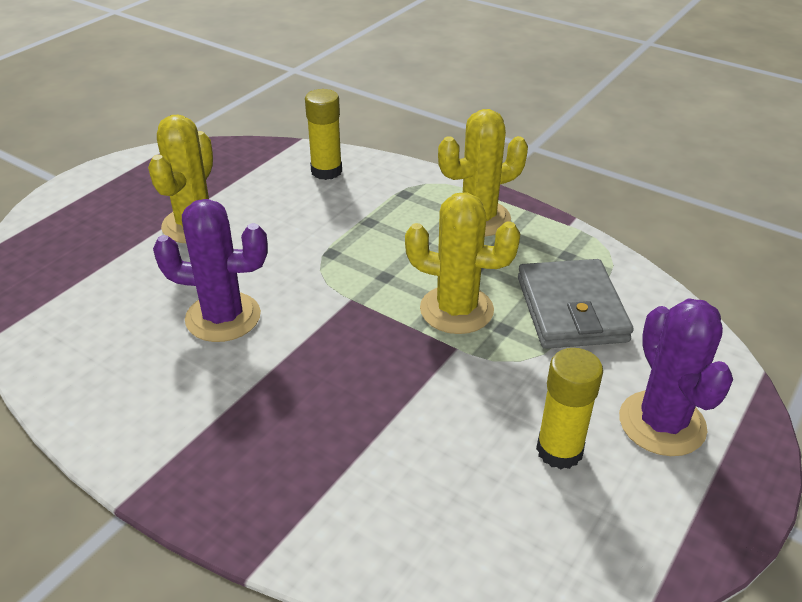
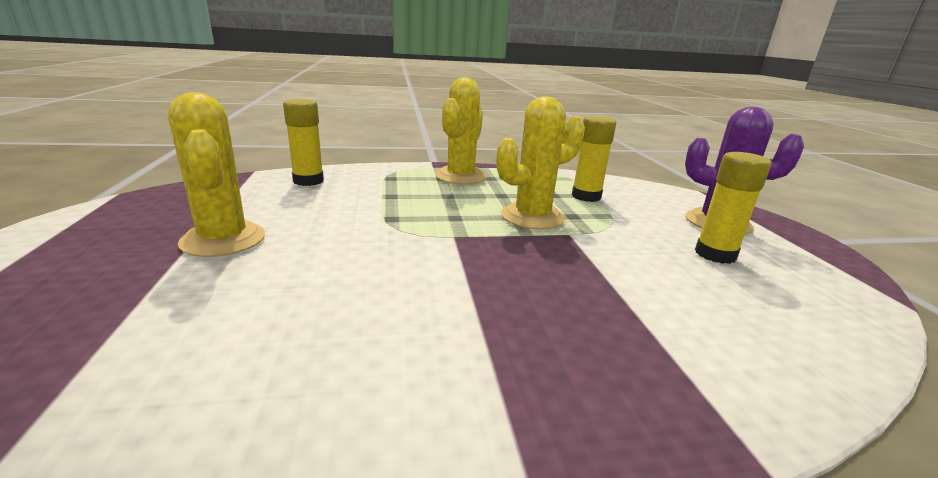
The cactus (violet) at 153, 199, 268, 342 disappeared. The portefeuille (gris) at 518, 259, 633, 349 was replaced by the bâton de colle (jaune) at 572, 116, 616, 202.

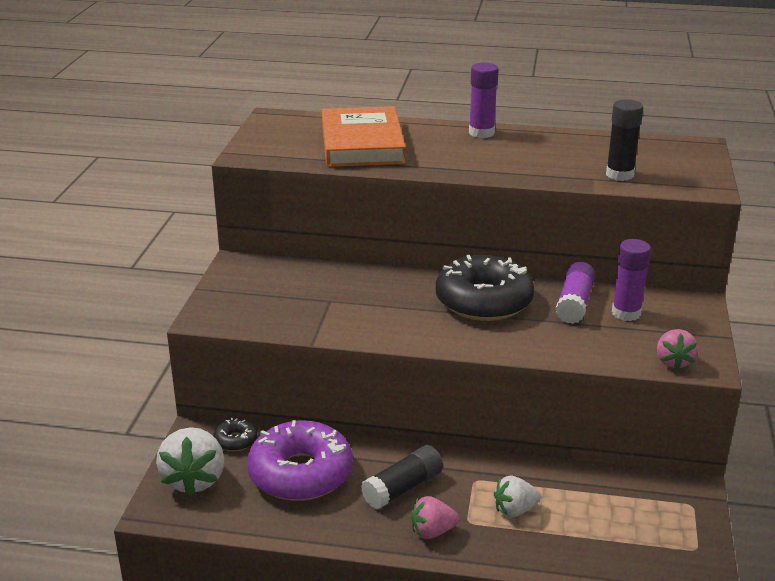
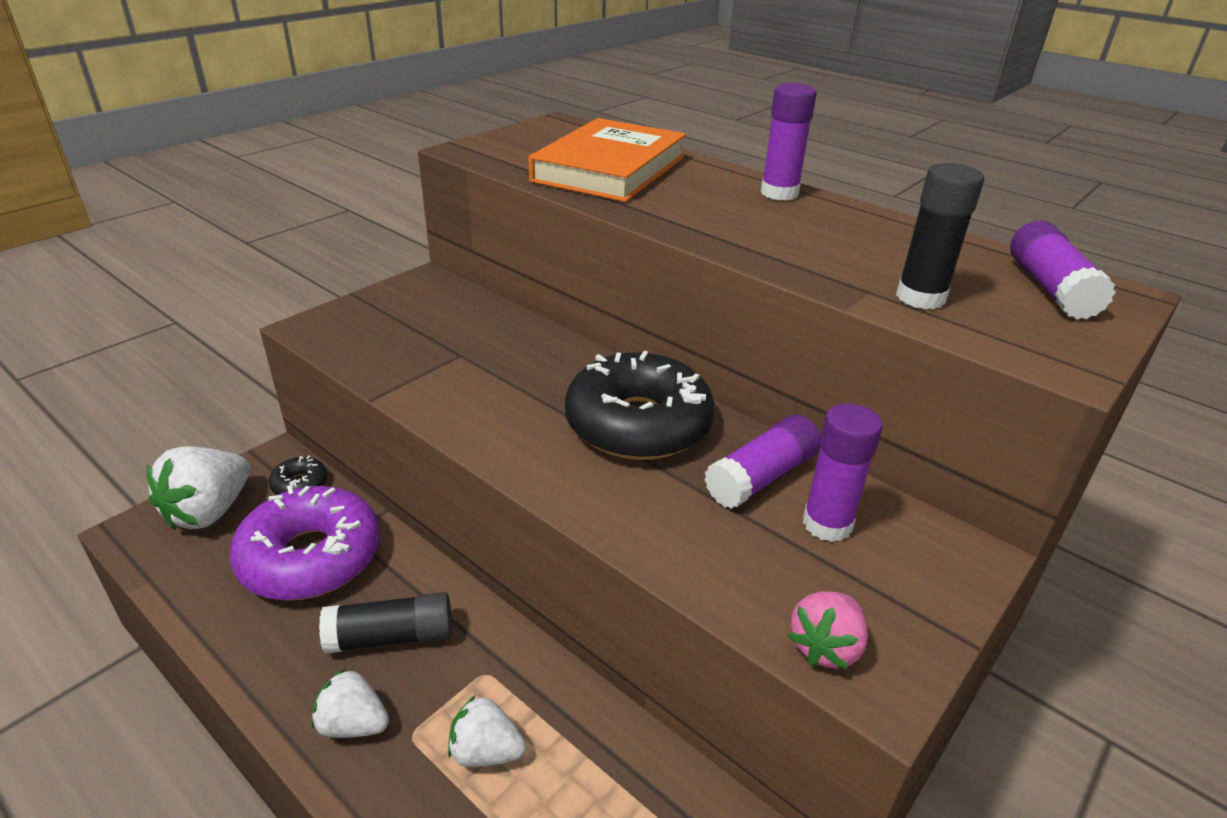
The fraise (rose) at 411, 496, 459, 539 became the fraise (blanc) at 312, 668, 389, 738. The bâton de colle (violet) at 1010, 221, 1116, 320 appeared.

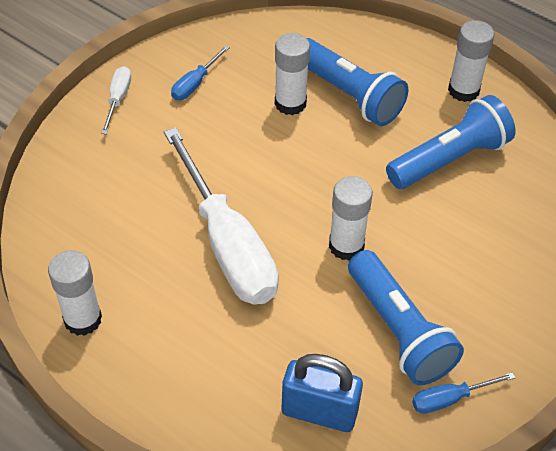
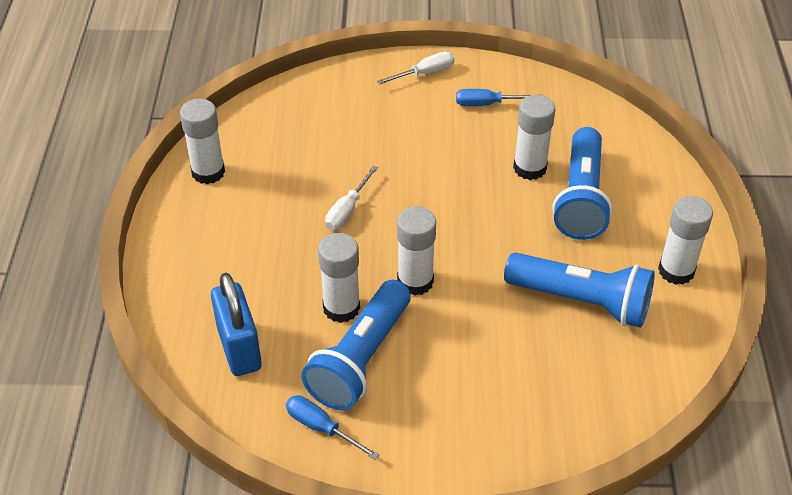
The tournevis (blanc) at 164, 127, 279, 305 changed to 0.42 times the size. The bâton de colle (blanc) at 318, 233, 360, 323 appeared.

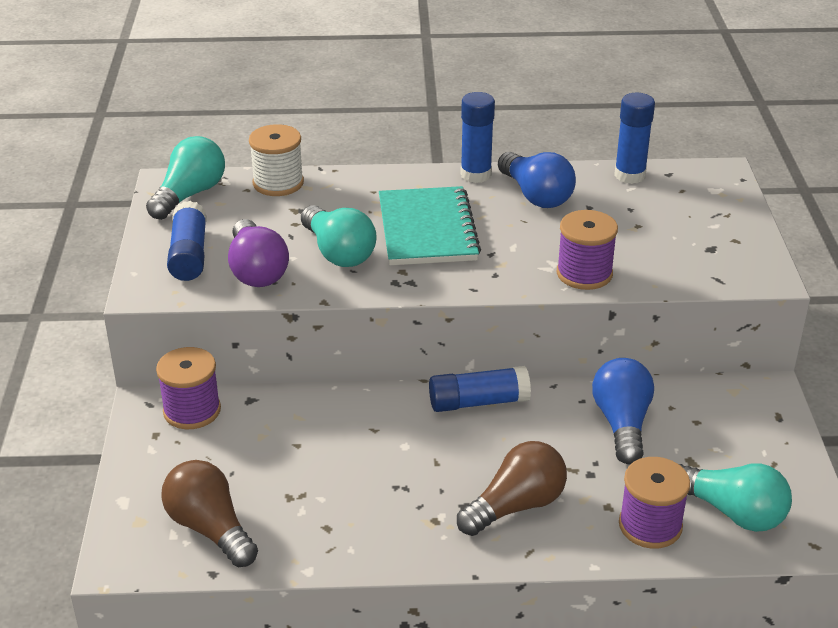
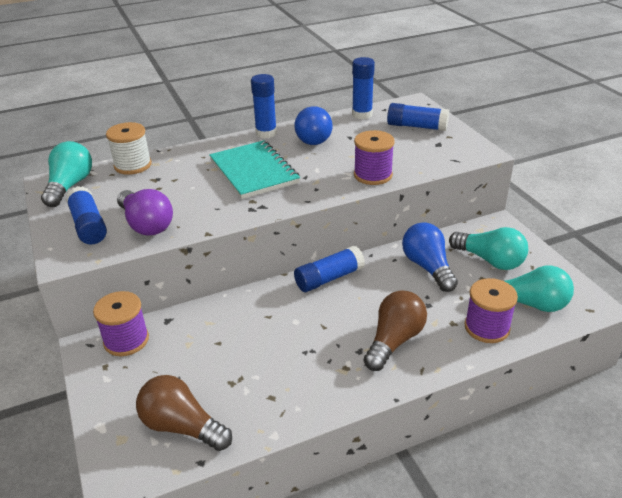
The ampoule (turquoise) moved from 301, 205, 377, 267 to 449, 227, 528, 270. The ampoule (bleu) at 498, 152, 576, 208 turned 45 degrees clockwise. The bâton de colle (bleu) at 387, 103, 449, 131 appeared.

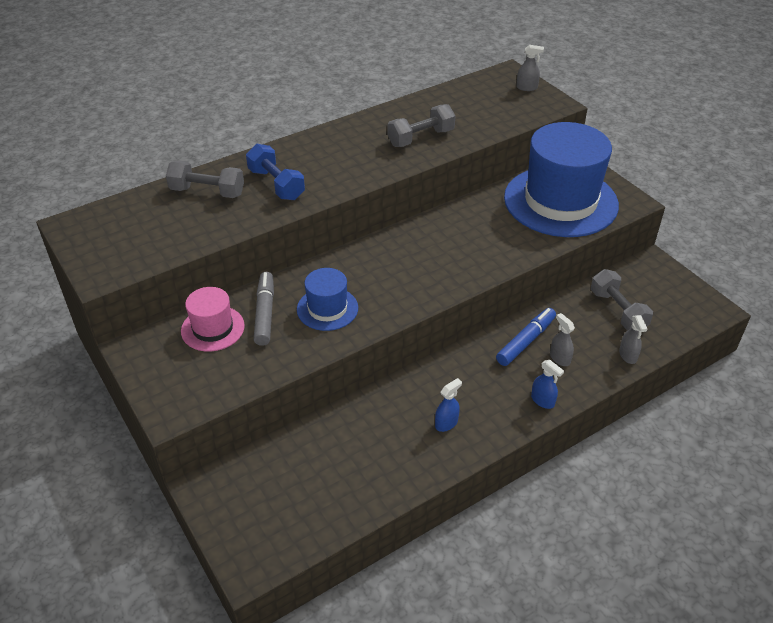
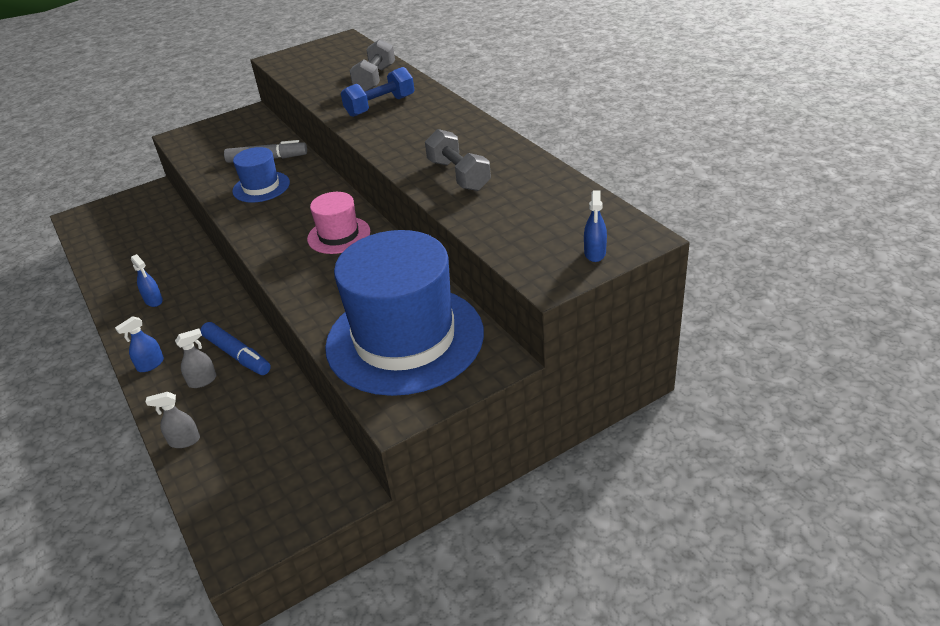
The chapeau (rose) moved from 181, 287, 245, 352 to 307, 192, 370, 254. The vaporisateur (gris) at 516, 45, 544, 91 became the vaporisateur (bleu) at 584, 191, 607, 262. The haltère (gris) at 591, 269, 653, 330 disappeared.

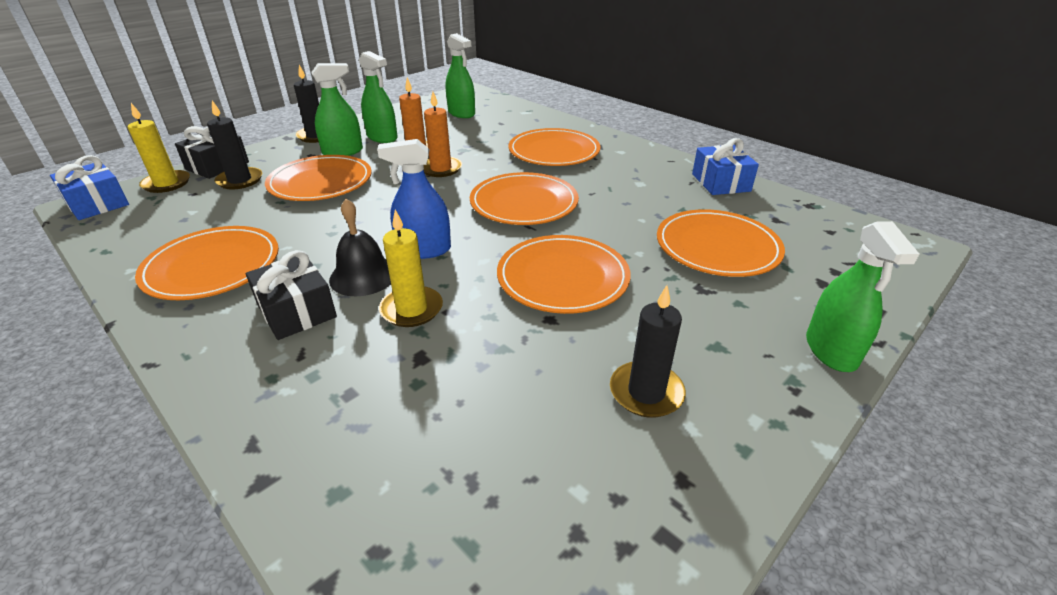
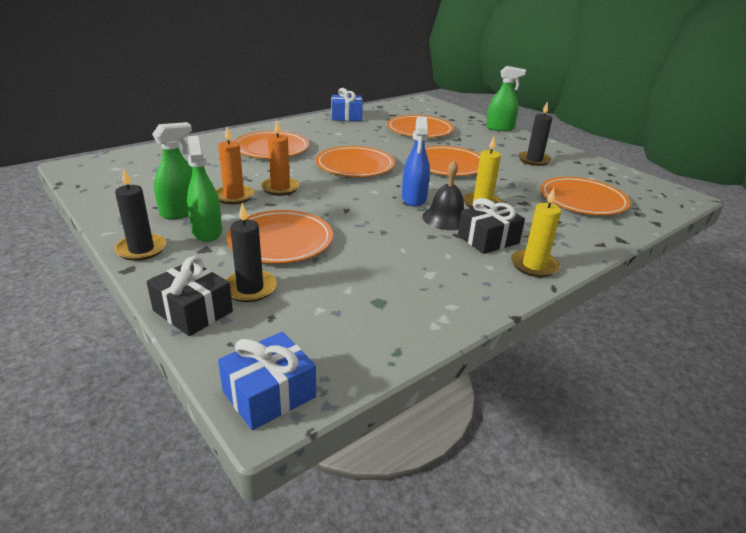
The bougie (jaune) moved from 128, 103, 190, 193 to 511, 188, 561, 277. The assiette (orange) moved from 135, 226, 279, 300 to 540, 177, 631, 215. The vaporisateur (vert) at 446, 33, 475, 118 disappeared.

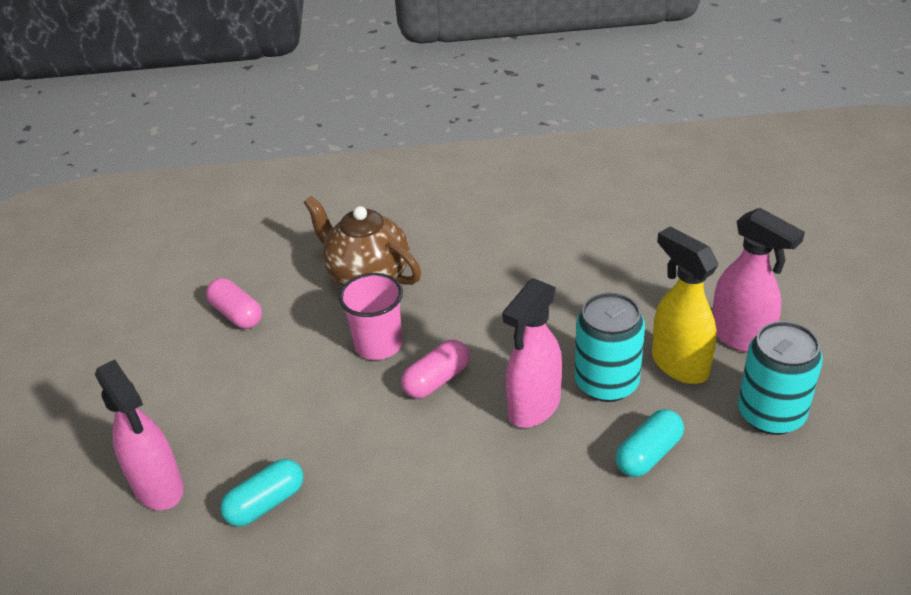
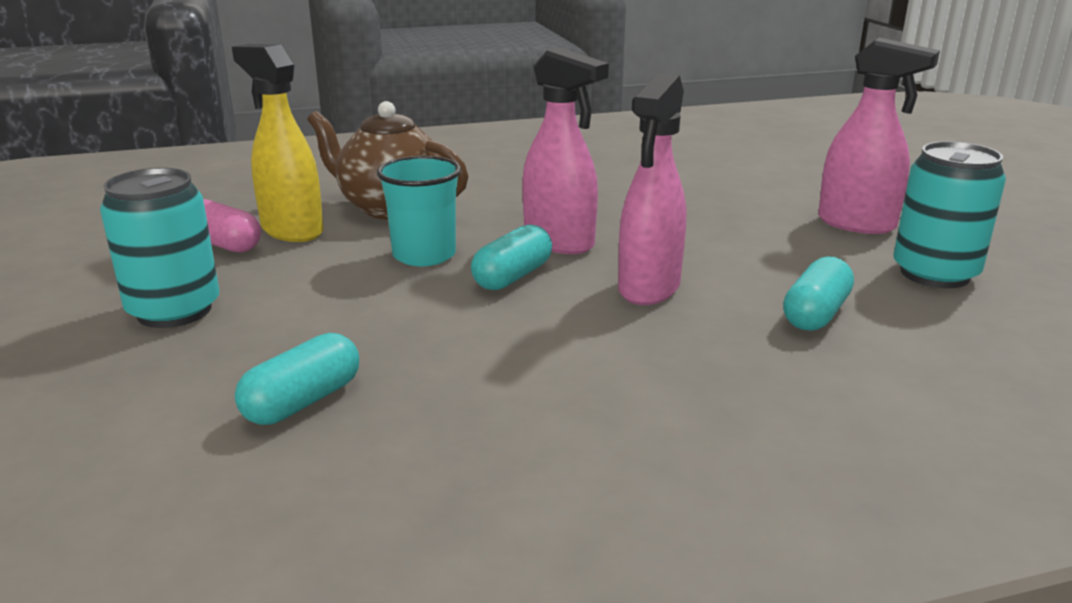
The vaporisateur (rose) moved from 95, 359, 184, 510 to 523, 47, 609, 254. The gobelet (rose) at 339, 273, 403, 360 became the gobelet (turquoise) at 377, 156, 461, 266. The gélule (rose) at 401, 339, 470, 399 became the gélule (turquoise) at 471, 224, 552, 290. The canette (turquoise) moved from 575, 292, 645, 402 to 100, 168, 219, 328. The vaporisateur (jaune) moved from 652, 227, 718, 384 to 232, 44, 324, 242.

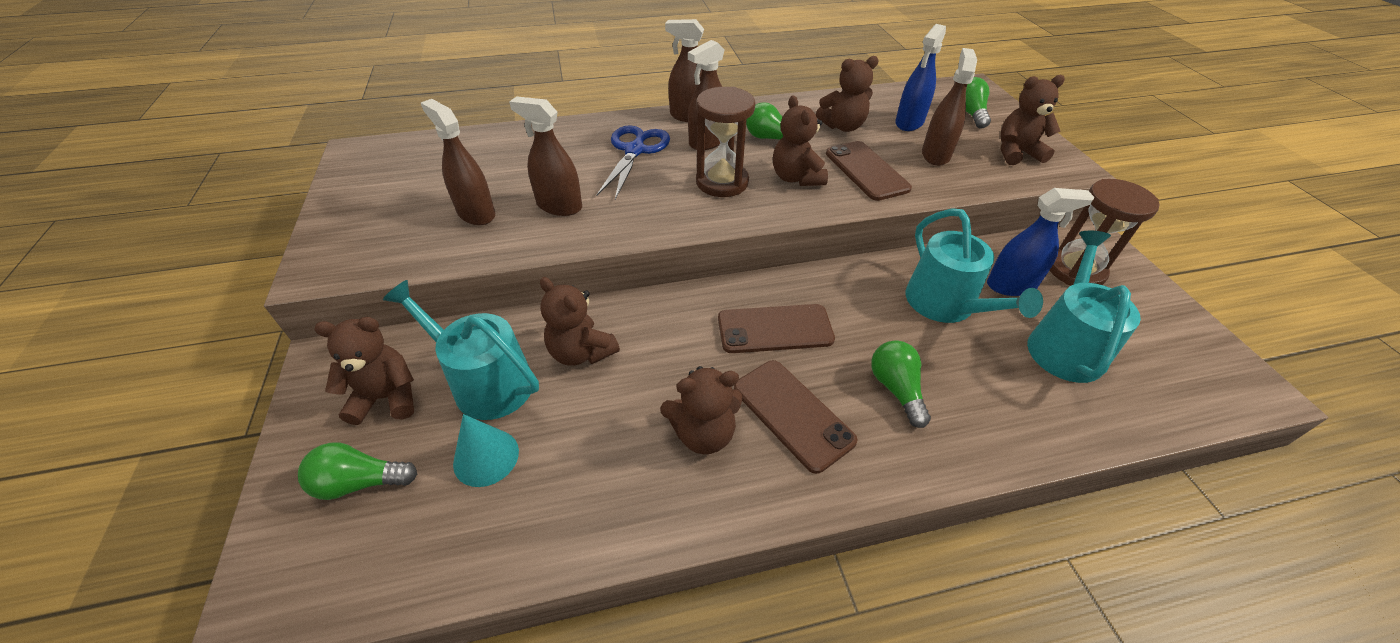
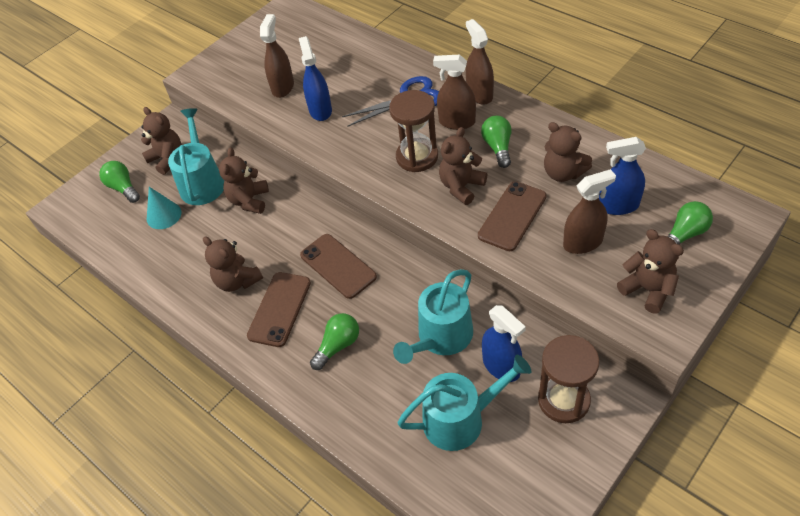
The vaporisateur (marron) at 509, 96, 582, 216 became the vaporisateur (bleu) at 299, 36, 332, 121.

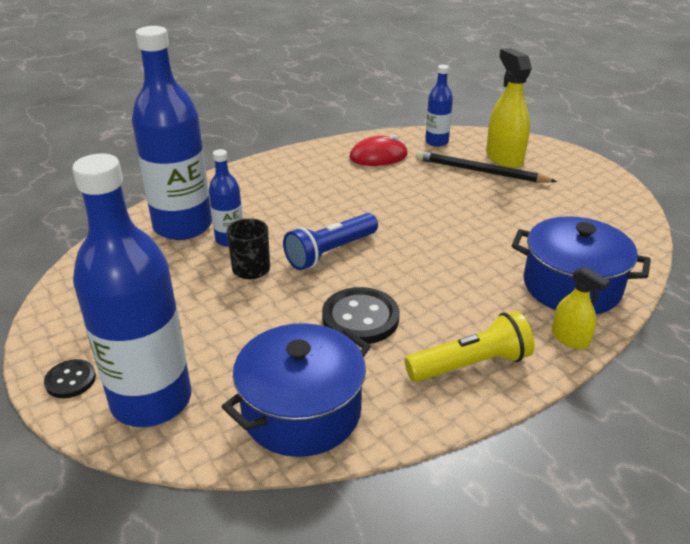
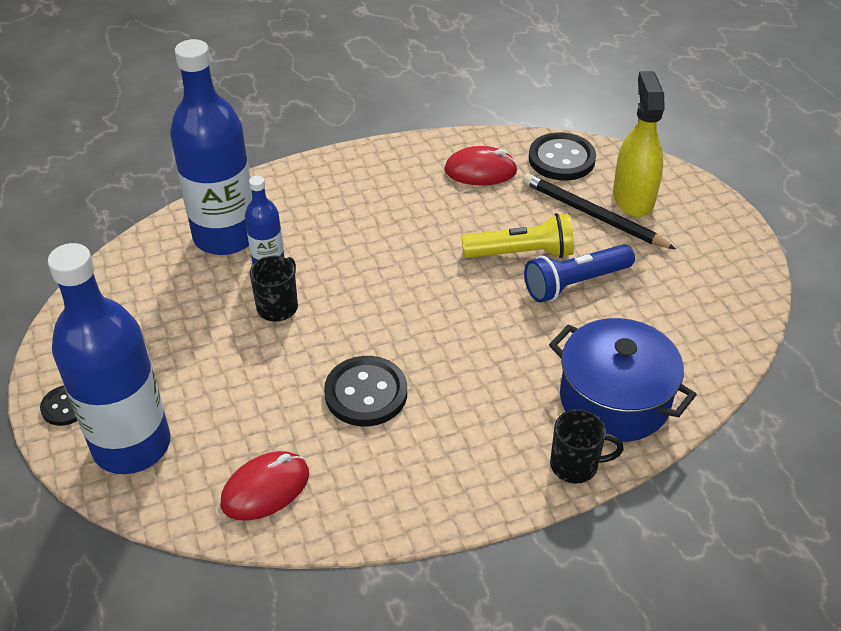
The marmite (bleu) at 222, 323, 371, 457 was replaced by the souris (rouge) at 220, 451, 309, 521. The lampe de poche (bleu) moved from 283, 213, 378, 270 to 524, 244, 635, 303. The lampe de poche (jaune) moved from 405, 311, 534, 382 to 462, 213, 574, 258. The bouteille (bleu) at 425, 65, 453, 147 was replaced by the bouton (noir) at 529, 132, 596, 180. The vaporisateur (jaune) at 552, 266, 610, 349 was replaced by the tasse (noir) at 550, 409, 624, 483.

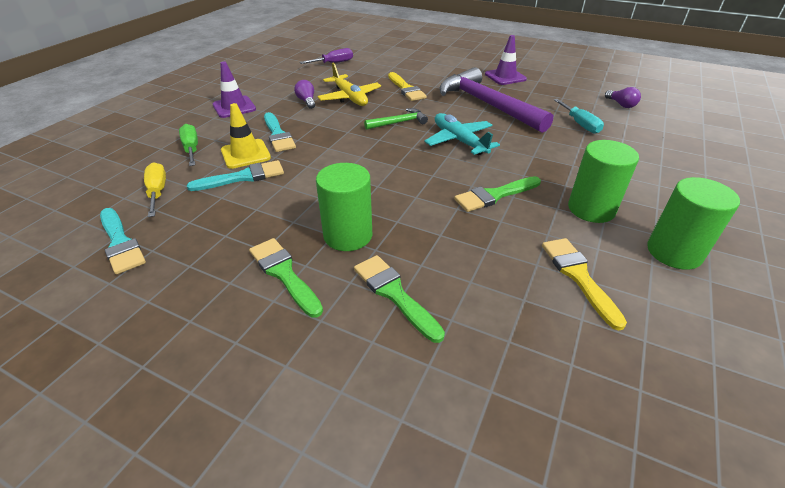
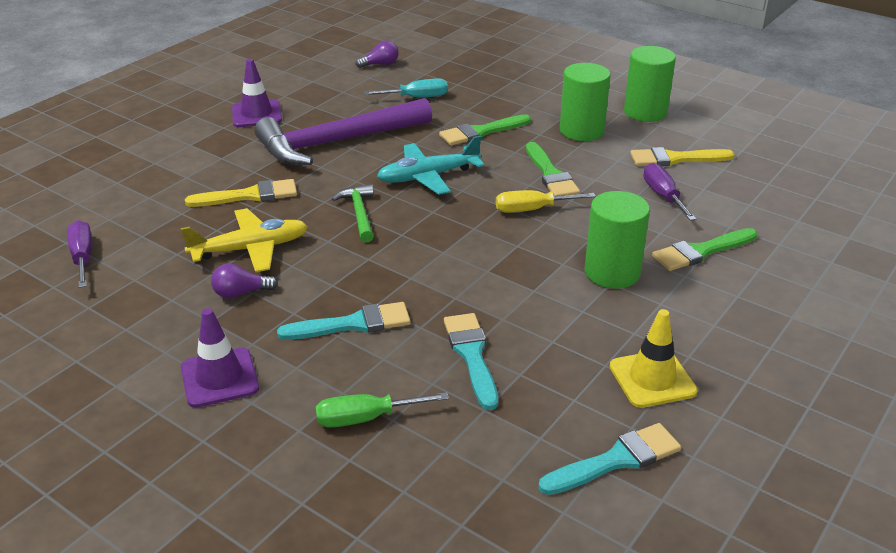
The tournevis (jaune) moved from 144, 162, 166, 217 to 496, 190, 596, 213. The cône de chantier (jaune) moved from 221, 103, 271, 169 to 609, 309, 698, 408. The pinceau (vert) moved from 249, 238, 323, 318 to 439, 114, 531, 146. The tournevis (violet) at 643, 163, 697, 221 appeared.

